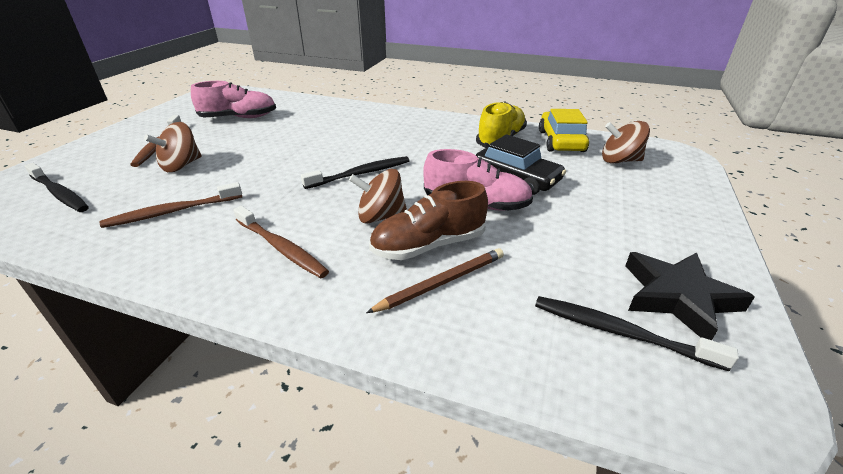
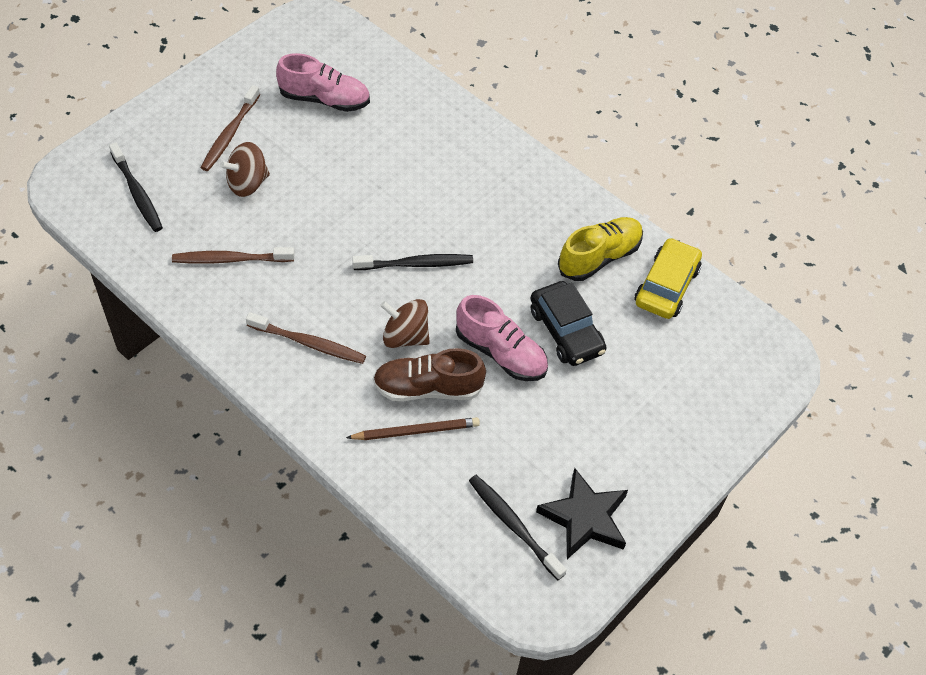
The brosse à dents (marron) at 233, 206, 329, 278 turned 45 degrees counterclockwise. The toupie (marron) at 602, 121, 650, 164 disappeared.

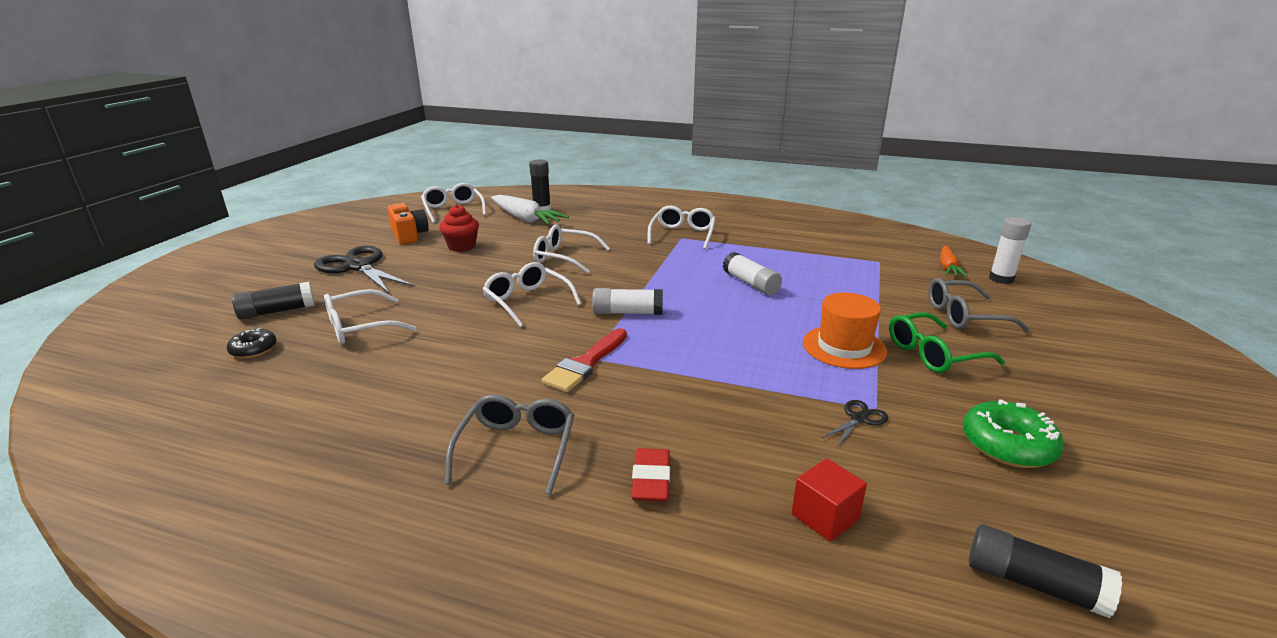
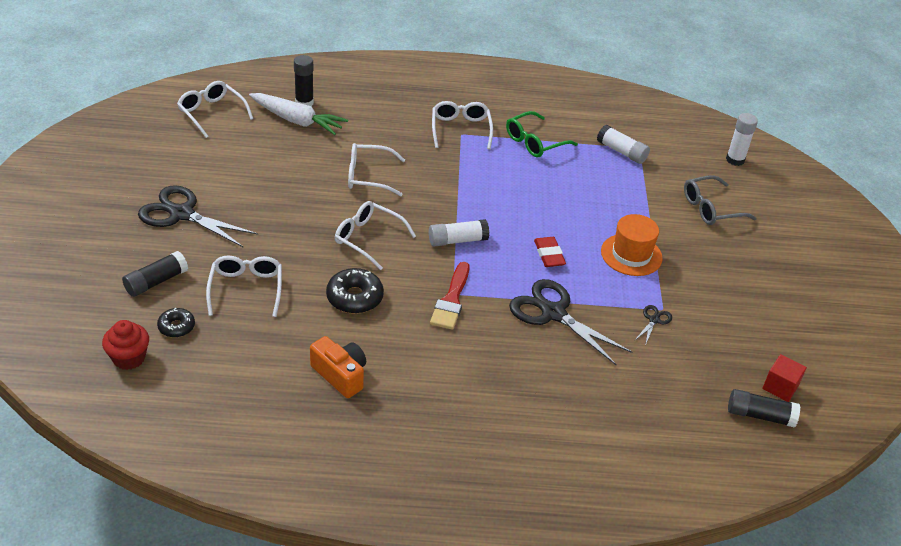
The lunettes (blanc) at 324, 289, 417, 344 turned 135 degrees clockwise. The appareil photo (orange) moved from 387, 203, 429, 244 to 310, 336, 366, 398. The muffin (rouge) moved from 439, 204, 479, 252 to 102, 320, 149, 370. The lunettes (gris) at 444, 394, 574, 495 disappeared. The gomme (rouge) moved from 631, 448, 670, 502 to 534, 237, 566, 267. The bâton de colle (blanc) moved from 723, 252, 782, 295 to 597, 125, 650, 164. The cube (rouge) moved from 792, 458, 867, 542 to 762, 354, 807, 402. The lunettes (vert) moved from 889, 312, 1005, 373 to 506, 111, 578, 158. The carotte (orange) at 940, 246, 968, 277 disappeared. The beignet (vert) at 963, 399, 1064, 468 disappeared. The beignet (noir) at 326, 268, 384, 314 appeared. The ciseaux (noir) at 509, 279, 632, 366 appeared.

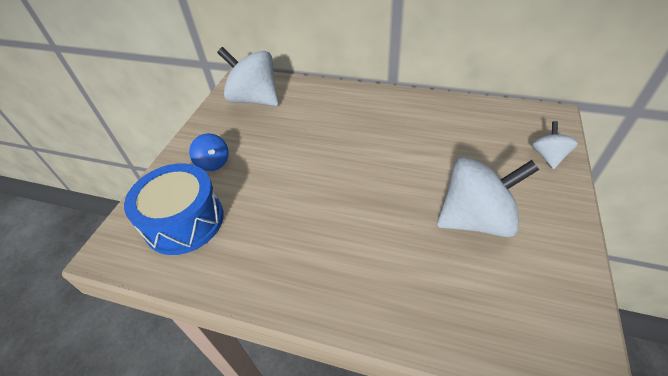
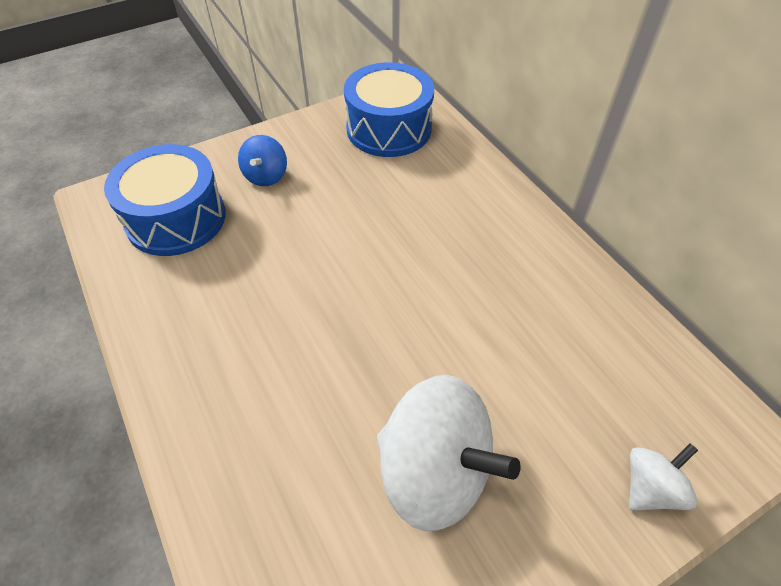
The toupie (blanc) at 217, 47, 278, 106 was replaced by the tambour (bleu) at 344, 62, 434, 157.

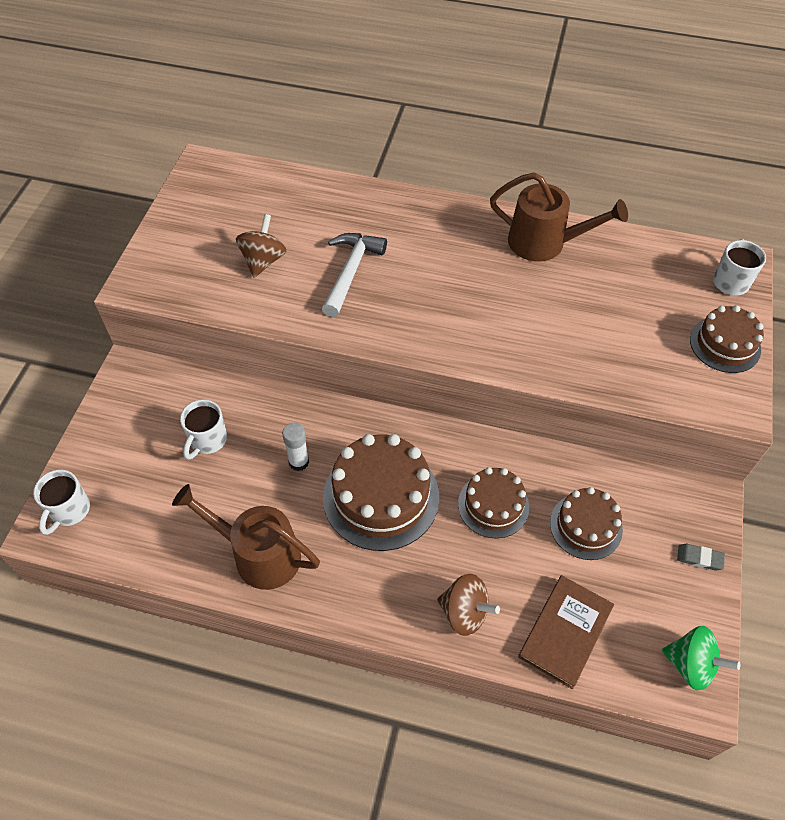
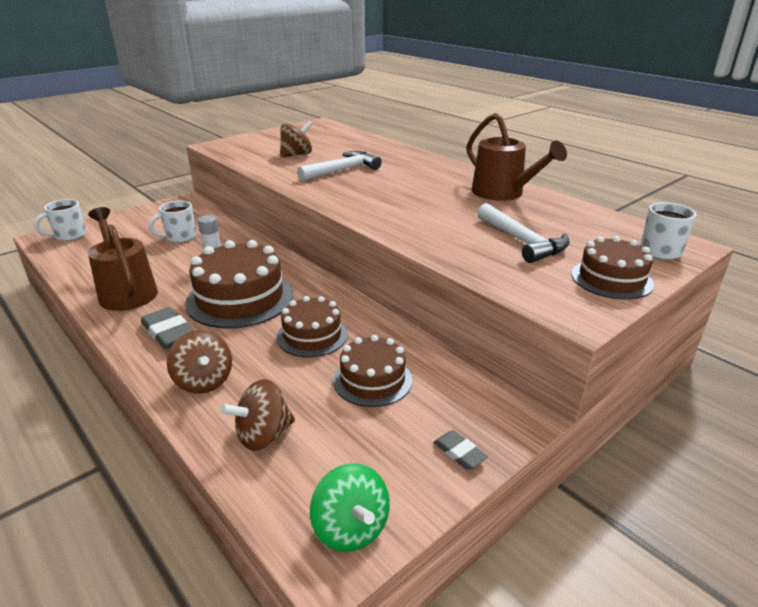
The livre (marron) at 518, 575, 614, 689 was replaced by the toupie (marron) at 220, 379, 295, 451. The gomme (gris) at 141, 307, 194, 349 appeared. The marteau (blanc) at 477, 203, 570, 263 appeared.

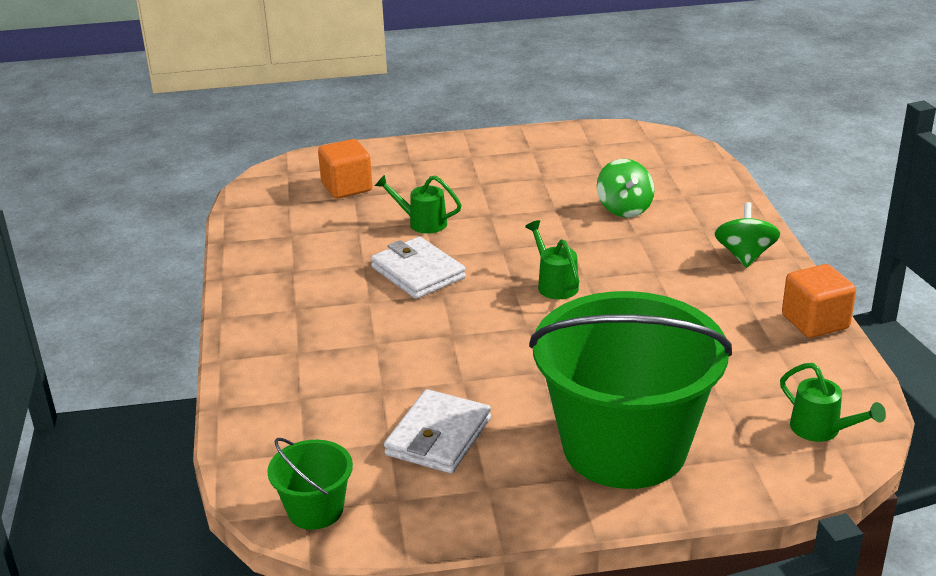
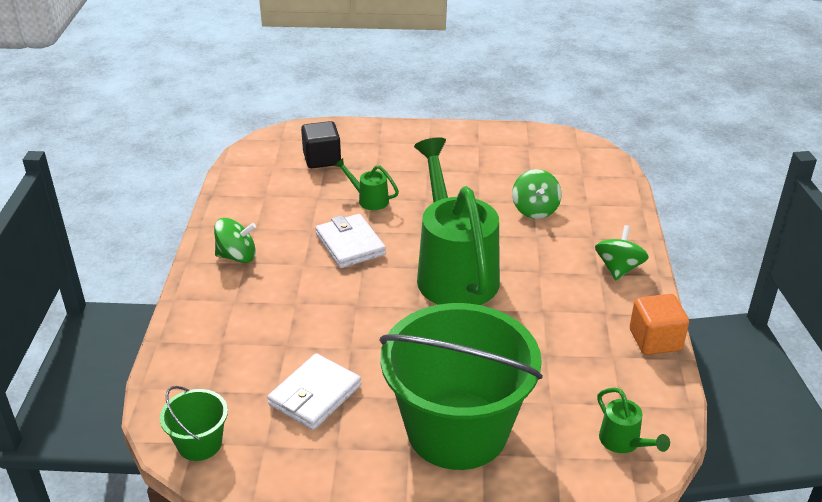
The cube (orange) at 318, 139, 373, 199 became the cube (noir) at 301, 121, 341, 168. The arrosoir (vert) at 525, 220, 579, 299 changed to 2.48 times the size. The toupie (vert) at 214, 218, 256, 263 appeared.

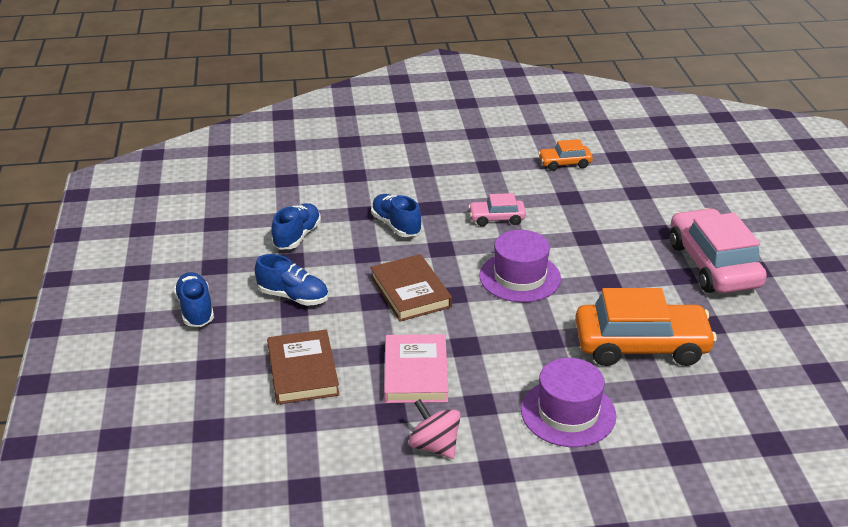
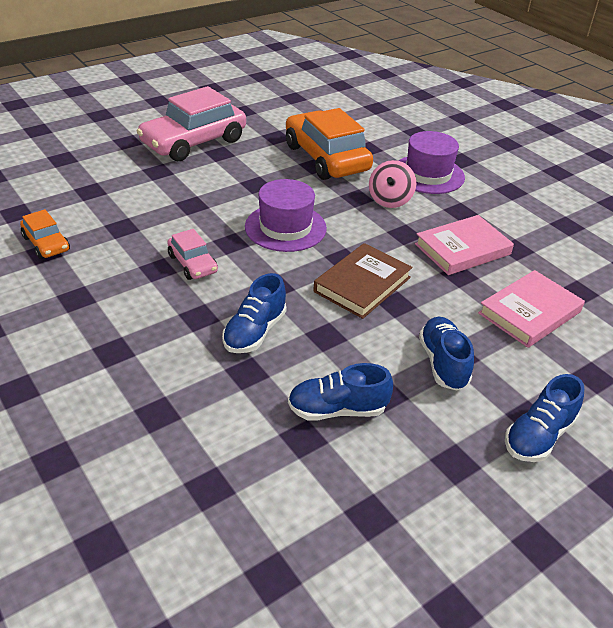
The livre (marron) at 267, 329, 340, 405 became the livre (rose) at 478, 270, 585, 348. The toupie (rose) moved from 409, 399, 461, 459 to 369, 160, 416, 208.

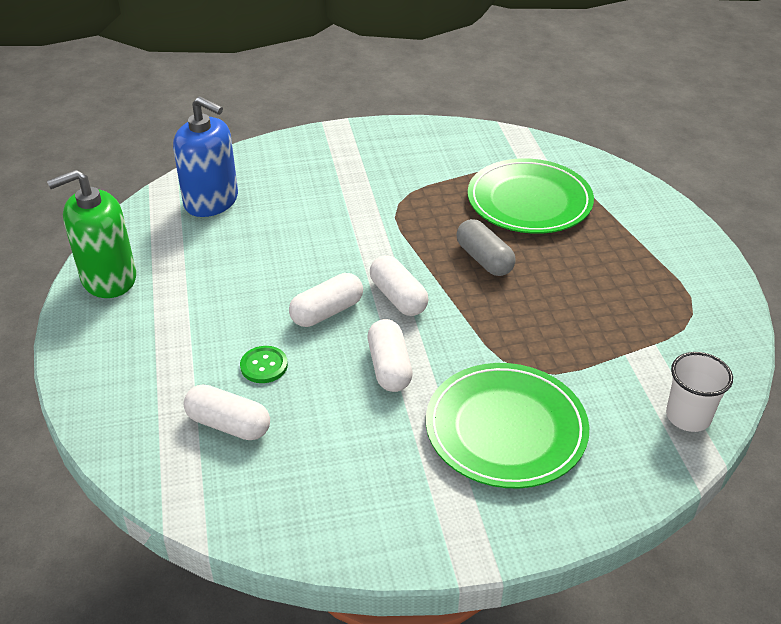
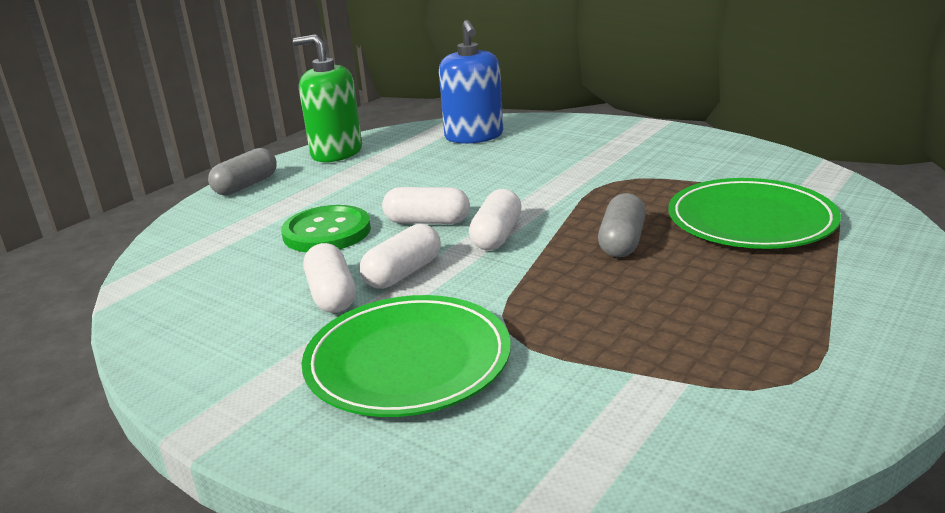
The gélule (blanc) moved from 184, 385, 270, 440 to 304, 243, 356, 313. The bouton (vert) at 240, 346, 288, 383 changed to 1.83 times the size. The gobelet (blanc) at 666, 352, 733, 432 disappeared. The gélule (gris) at 208, 148, 277, 195 appeared.

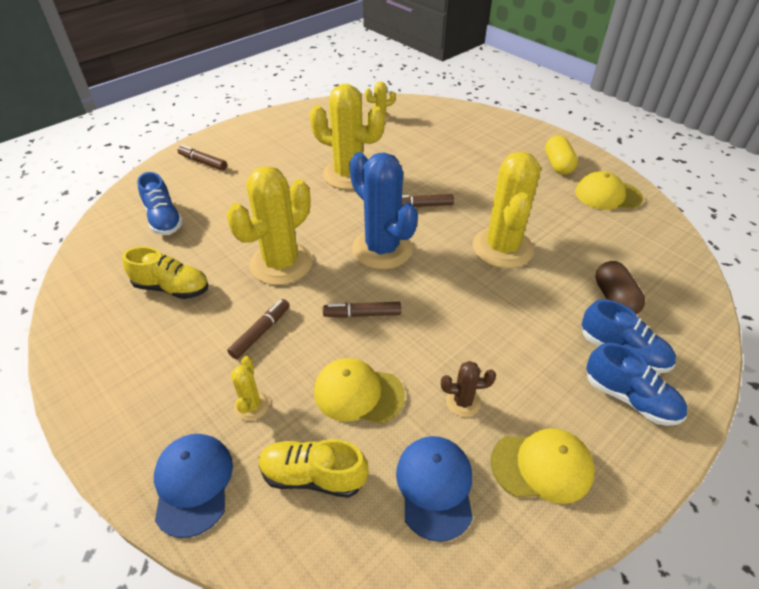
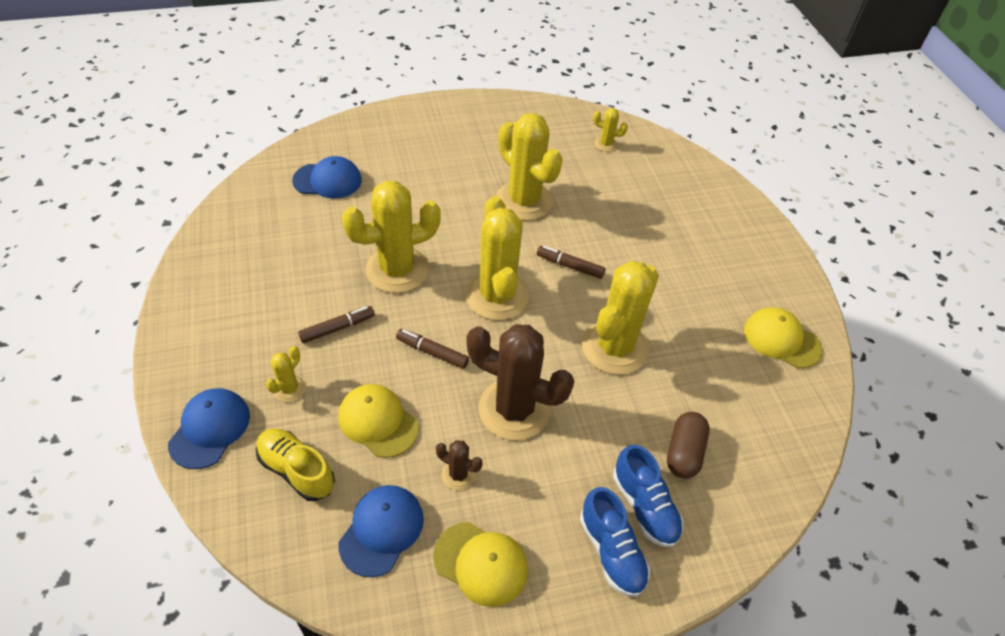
The chaussure (jaune) at 122, 246, 208, 299 disappeared. The chaussure (bleu) at 137, 172, 183, 235 was replaced by the casquette (bleu) at 292, 156, 362, 199. The feutre (marron) at 177, 145, 227, 170 disappeared. The cactus (bleu) at 349, 152, 418, 269 became the cactus (jaune) at 465, 196, 530, 320. The gélule (jaune) at 545, 135, 578, 175 disappeared. The cactus (marron) at 466, 324, 574, 440 appeared.

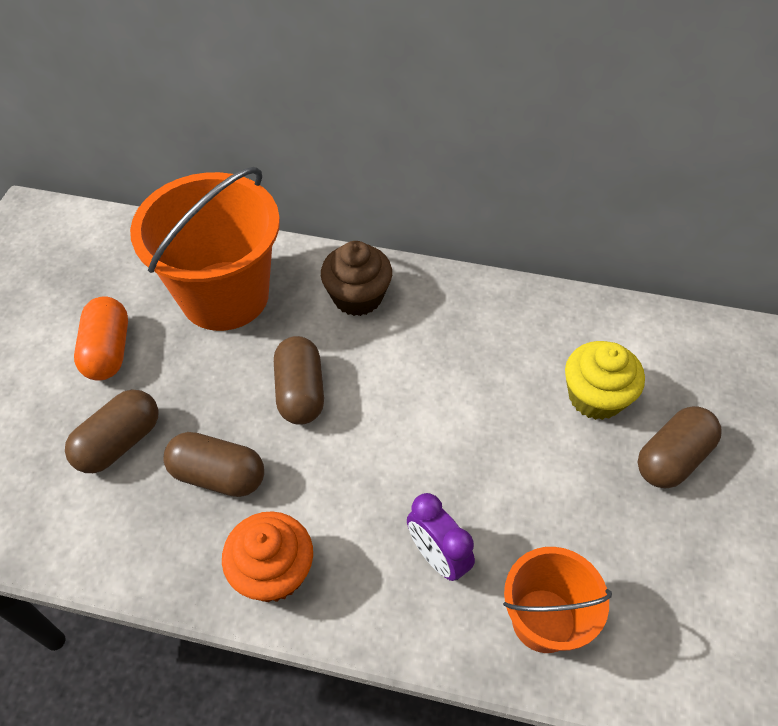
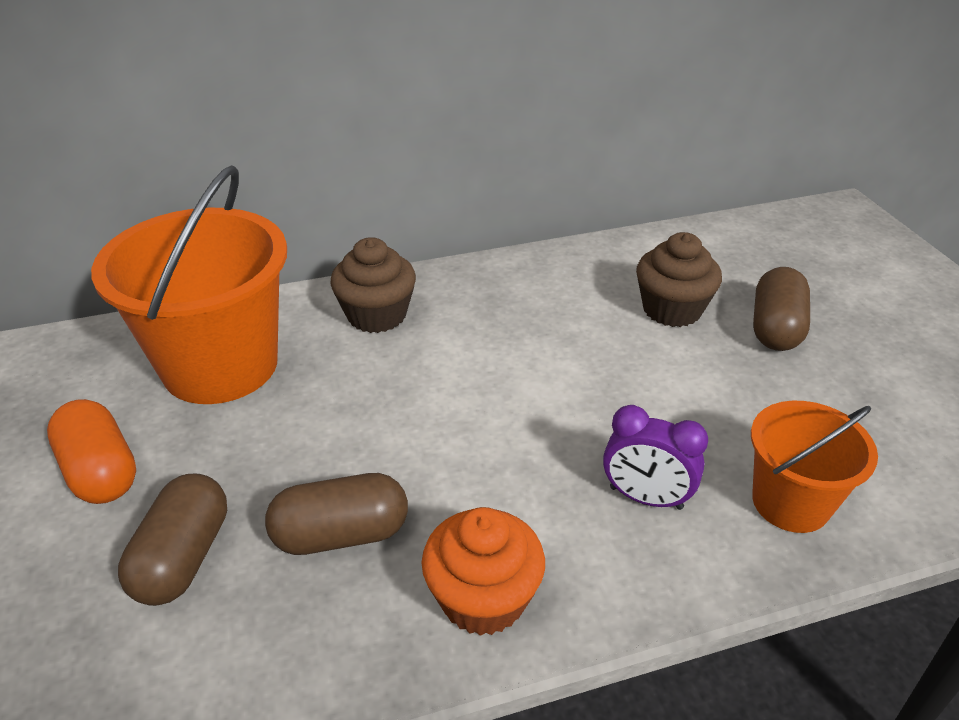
The gélule (marron) at 274, 336, 324, 425 disappeared. The muffin (jaune) at 565, 341, 645, 420 became the muffin (marron) at 636, 232, 722, 327.

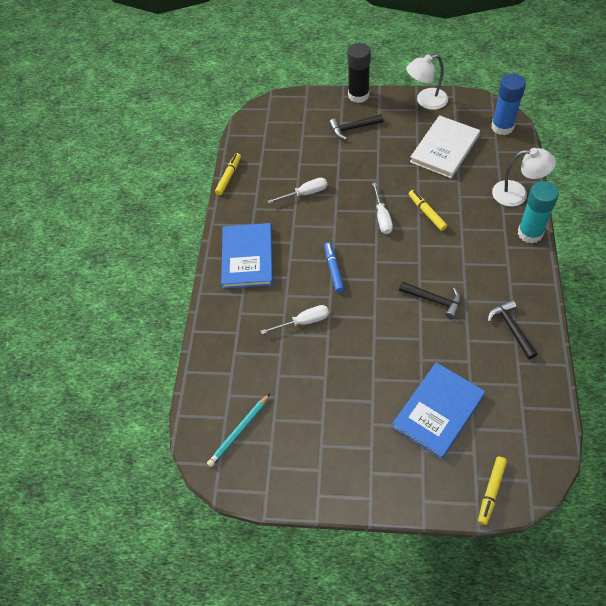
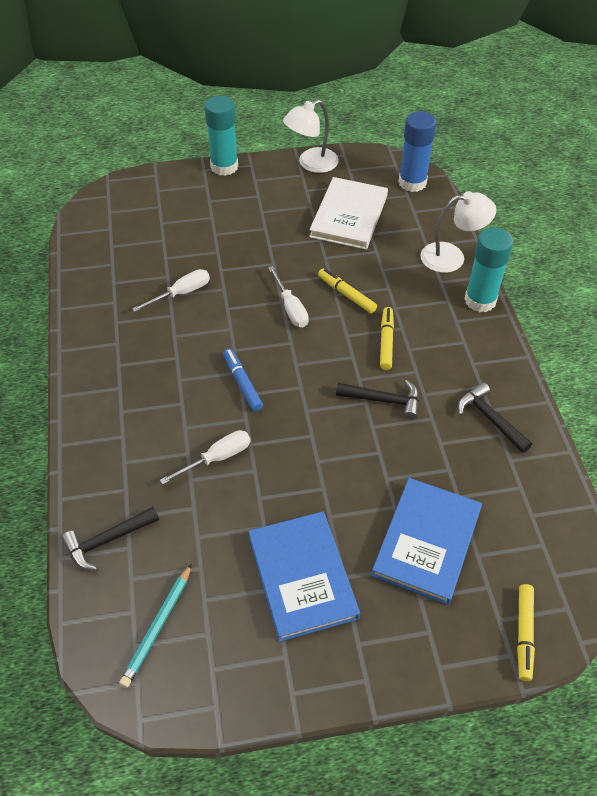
The feutre (jaune) moved from 215, 153, 241, 195 to 380, 307, 394, 370. The livre (bleu) moved from 221, 223, 273, 289 to 248, 511, 360, 642. The marteau (noir) moved from 329, 114, 383, 140 to 62, 507, 159, 570. The bâton de colle (noir) at 347, 43, 371, 103 became the bâton de colle (turquoise) at 204, 96, 238, 176.

